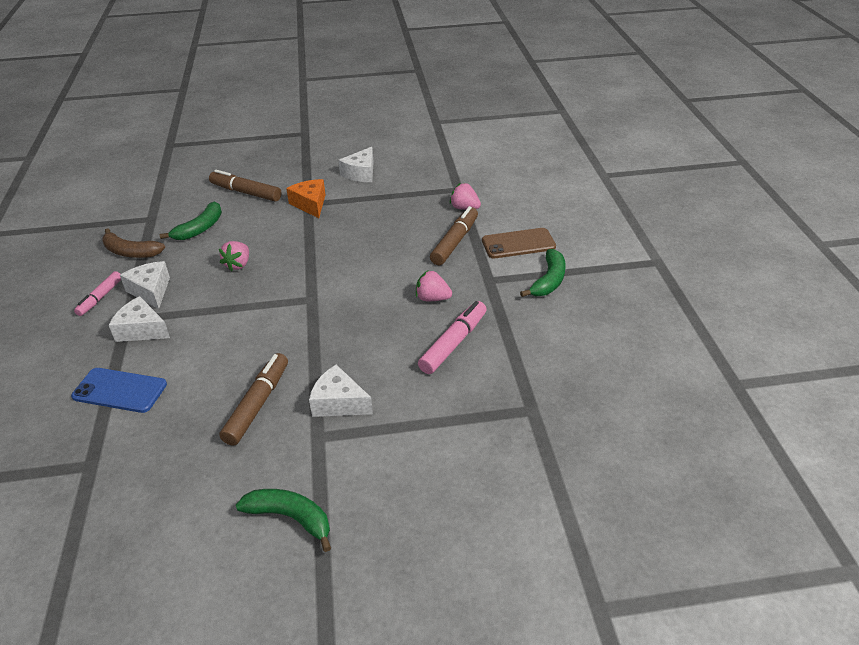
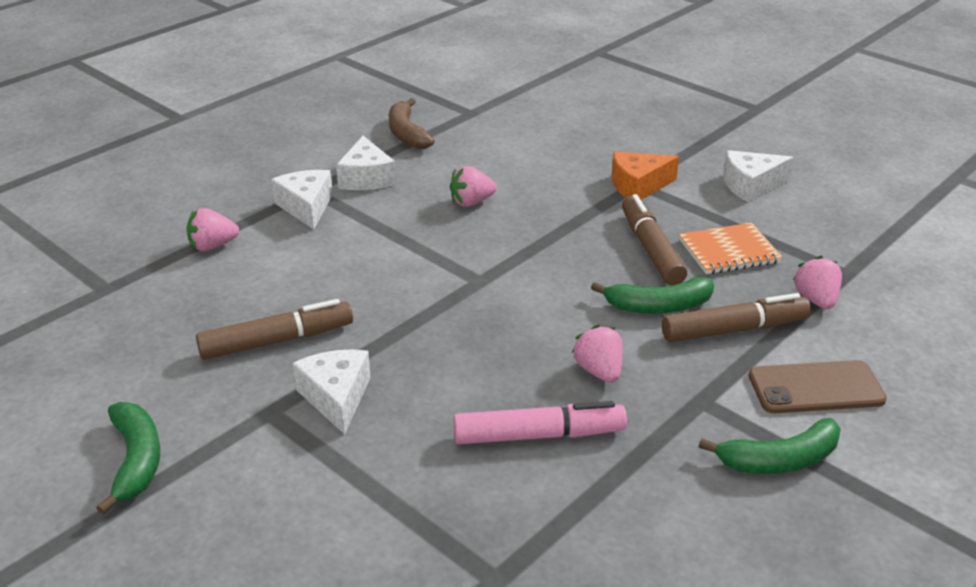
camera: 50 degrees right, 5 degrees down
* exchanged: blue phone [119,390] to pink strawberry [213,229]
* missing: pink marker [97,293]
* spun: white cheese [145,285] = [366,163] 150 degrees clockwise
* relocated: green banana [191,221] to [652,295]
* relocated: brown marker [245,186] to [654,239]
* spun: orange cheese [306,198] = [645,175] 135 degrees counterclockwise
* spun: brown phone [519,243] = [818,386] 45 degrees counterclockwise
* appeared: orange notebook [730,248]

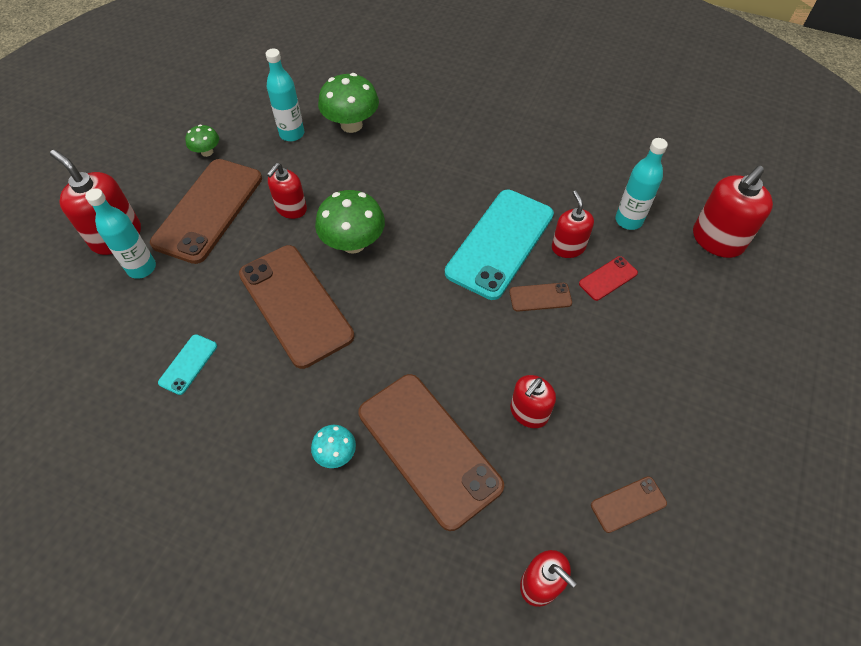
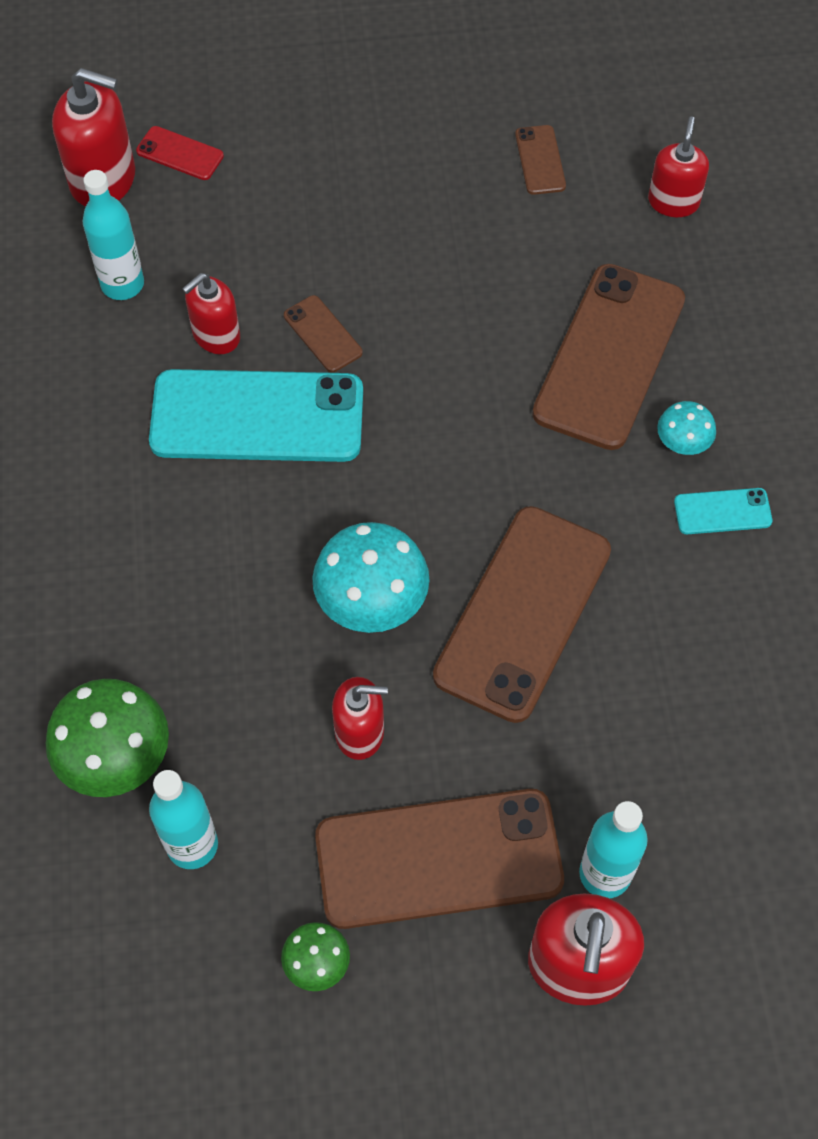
camera: 120 degrees left, 5 degrees up
* relocated: turquoise phone [187,364] to [723,511]
* colour: green mushroom [350,222] to turquoise mushroom [371,577]
* missing: red soap dispenser [533,401]
* relocated: red phone [608,278] to [180,153]
* spun: brown phone [629,504] = [540,160] 45 degrees clockwise

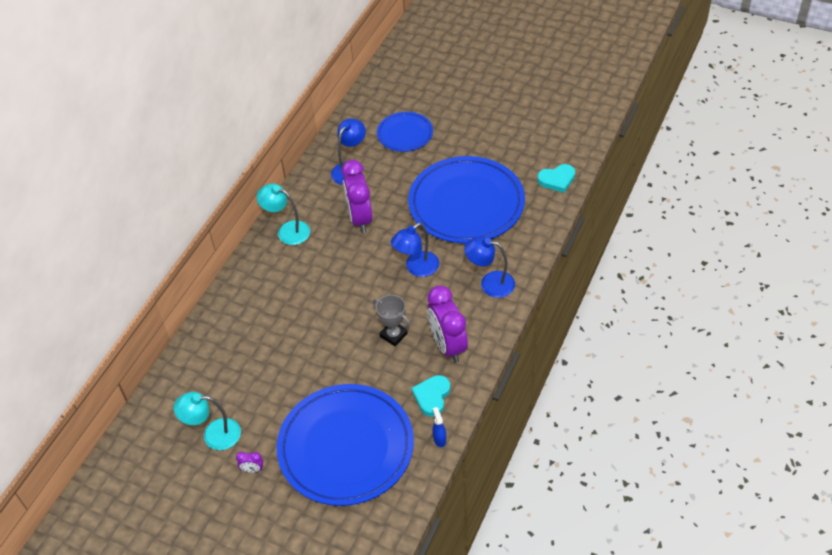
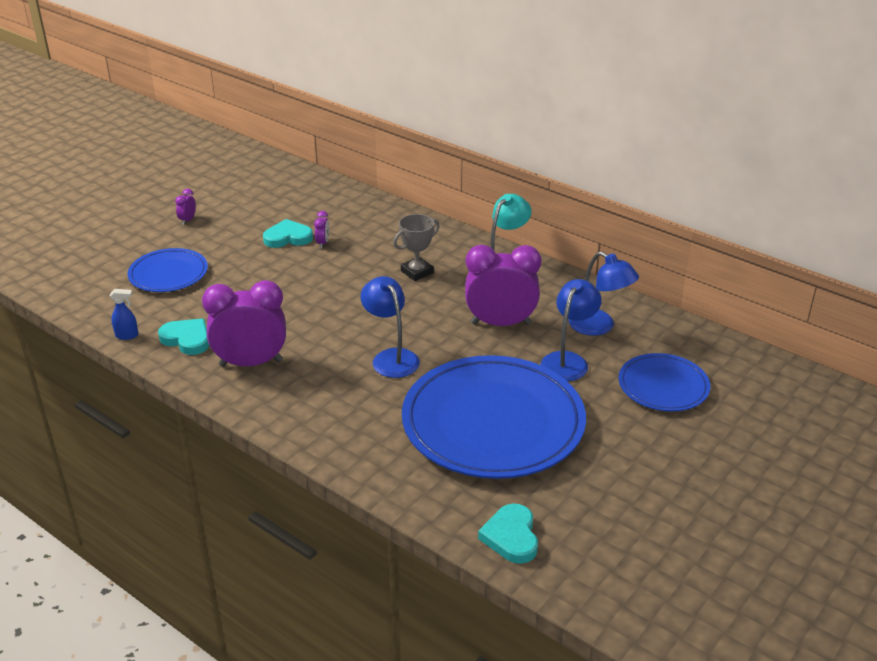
camera: 100 degrees right, 15 degrees down
* missing: turquoise lamp [207,421]
* size: blue plate [345,445] = [168,270] x0.52
* relocated: grey trophy [391,320] to [416,247]
* relocated: blue lamp [489,267] to [571,330]
* appeared: turquoise heart [288,233]
* appeared: purple clock [321,229]

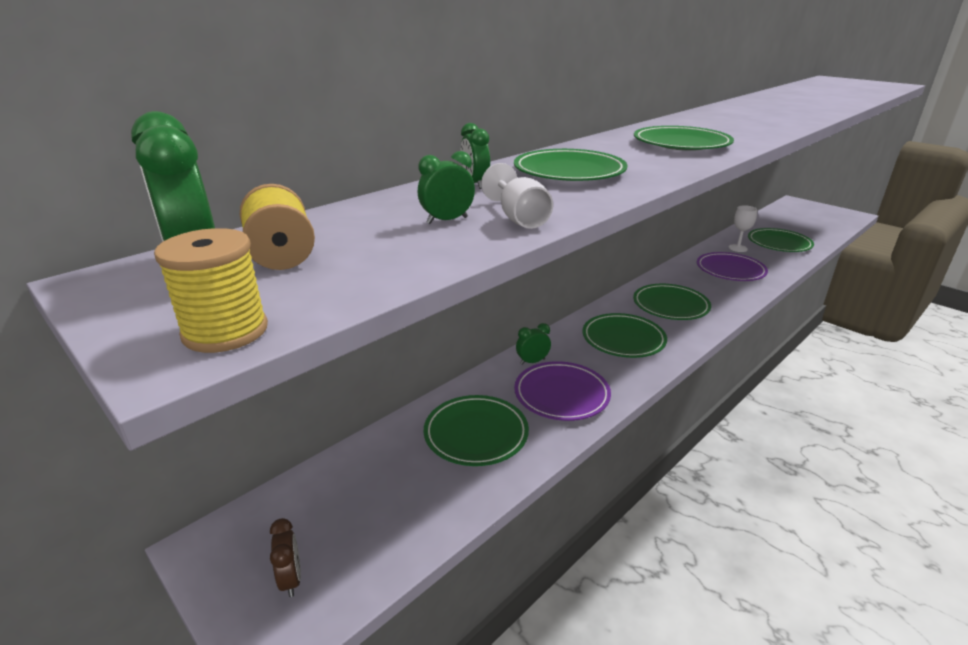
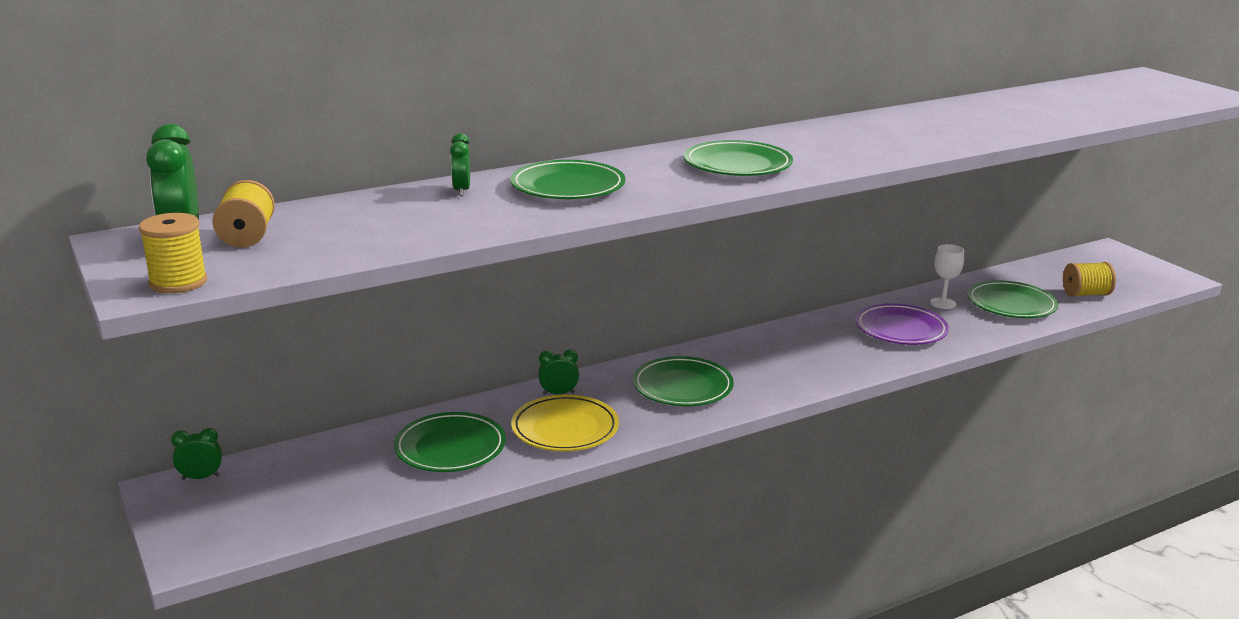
camera: 15 degrees right, 5 degrees down
* missing: brown clock [285,557]
* relocated: green clock [446,187] to [196,454]
* missing: white goblet [517,196]
* colour: purple plate [562,391] to yellow plate [565,423]
* missing: green plate [672,302]
* appeared: yellow spool [1089,279]

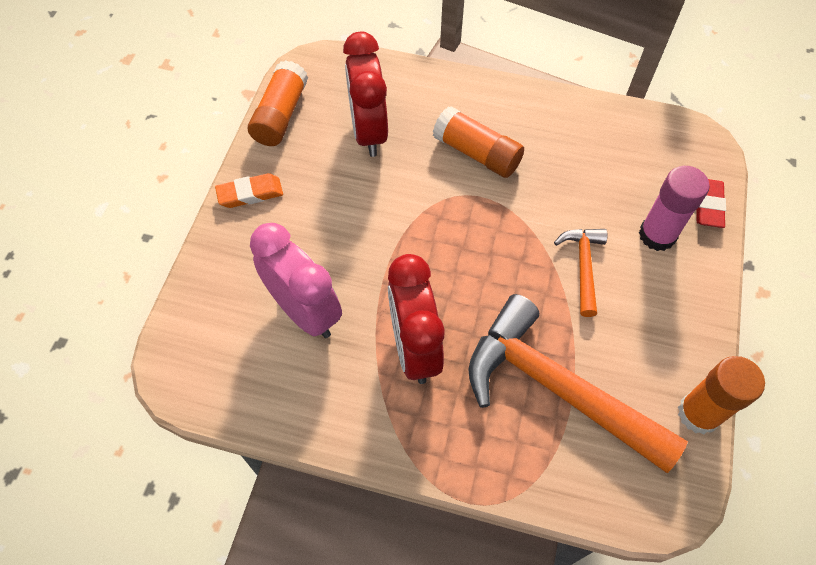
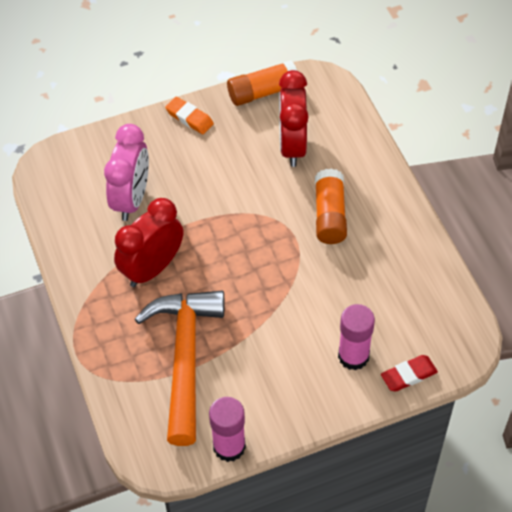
camera: 55 degrees right, 5 degrees down
* spun: red clock [365,94] = [294,118] 45 degrees counterclockwise
* missing: orange hammer [580,273]
* colour: orange glue stick [721,395] to pink glue stick [227,429]

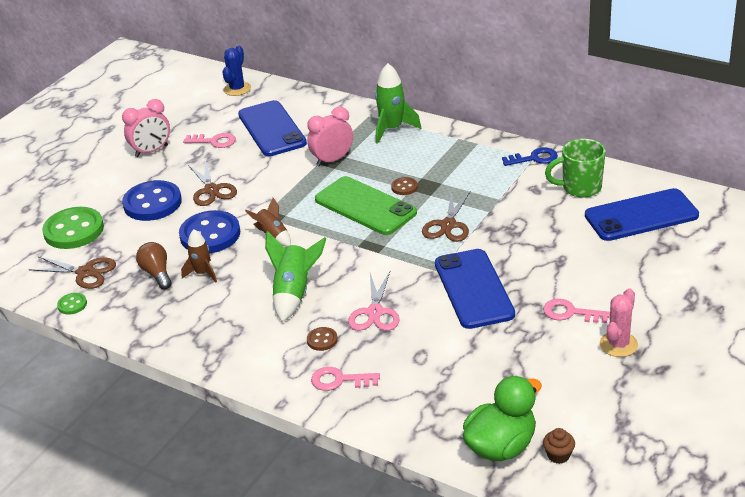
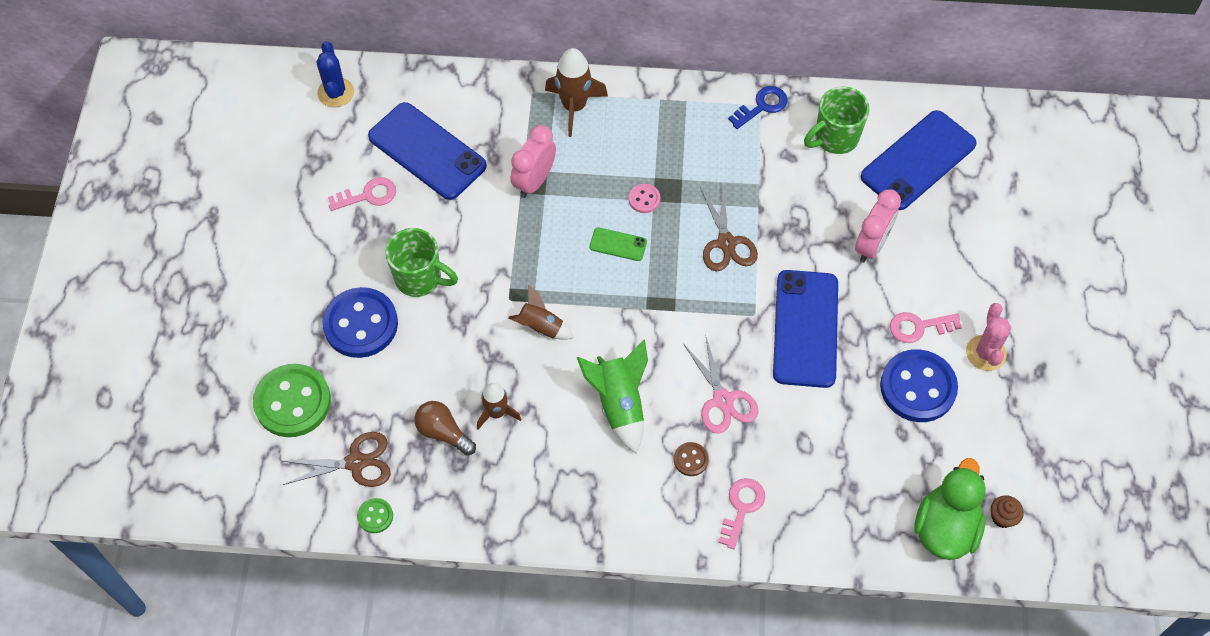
camera: 30 degrees left, 25 degrees up
* relocated: pink clock [146,128] to [878,226]
* relocated: blue button [209,231] to [919,385]
* exchanged: brown scissors [212,183] to green mug [421,262]
* spun: pink key [345,379] = [741,513] 135 degrees clockwise
* size: green phone [366,205] = [618,244] x0.44
* colour: green rocket [398,103] to brown rocket [576,92]
* colour: brown button [404,186] to pink button [644,198]
* spun: blue phone [475,289] = [805,329] 45 degrees clockwise

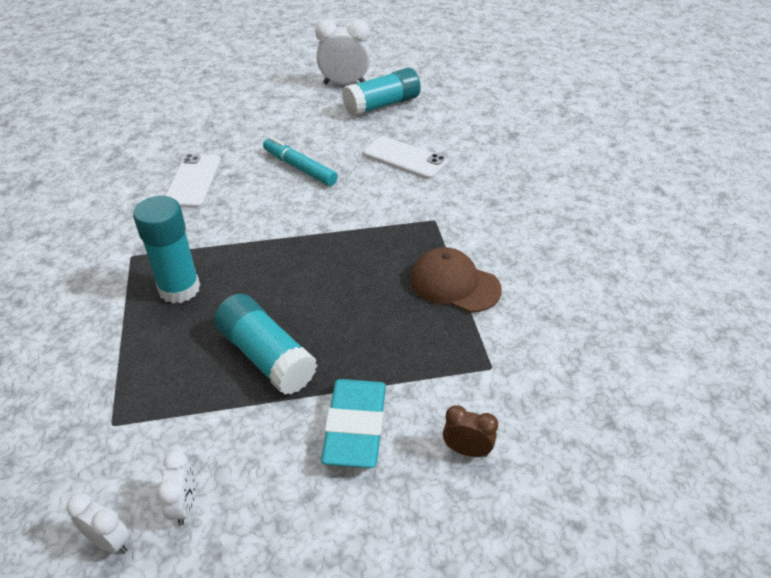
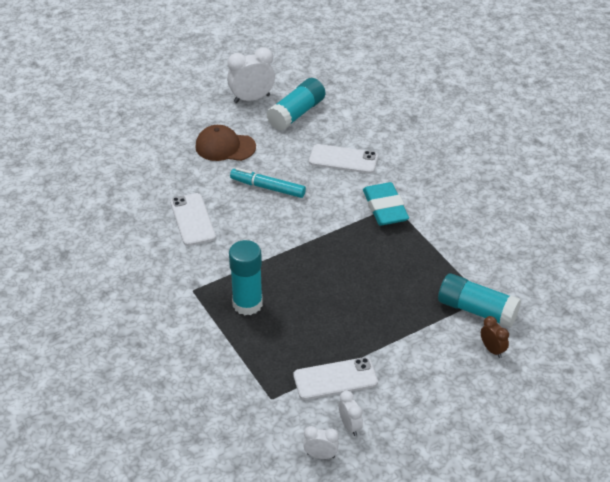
camera: 20 degrees left, 0 degrees up
* relocated: turquoise glue stick [265,344] to [479,300]
* relocated: turquoise eraser [353,423] to [386,204]
* relocated: brown cap [456,280] to [225,143]
* spun: brown clock [470,431] = [495,337] 60 degrees clockwise
* appeared: white phone [336,378]

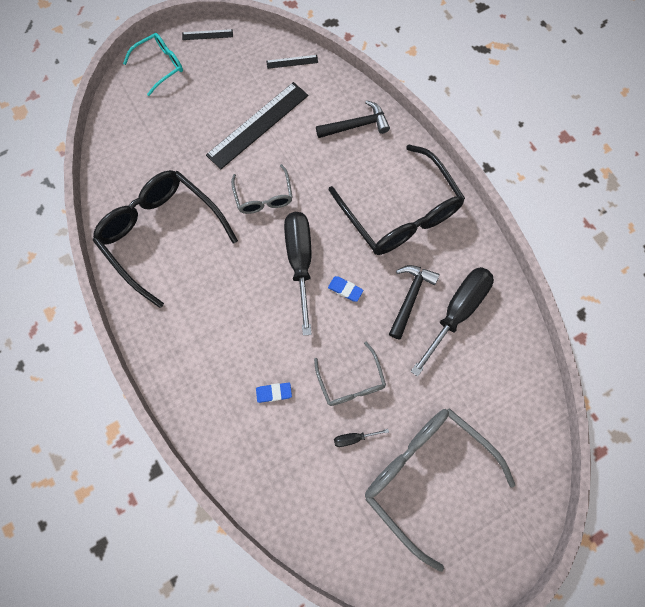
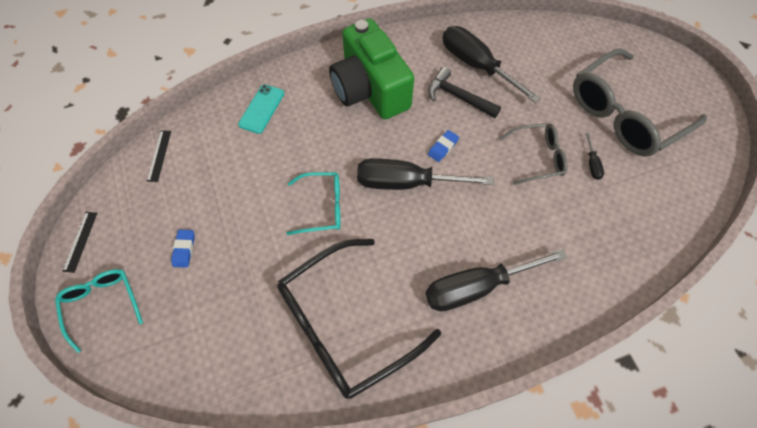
camera: 80 degrees left, 10 degrees down
* missing: black ruler [257,125]
* colour: grey glasses [262,189] to turquoise glasses [314,203]
* relocated: blue eraser [274,393] to [183,249]
* exchanged: black hammer [353,119] to turquoise phone [261,109]
* exchanged: black glasses [397,200] to green camera [371,69]
* appeared: black screwdriver [496,280]

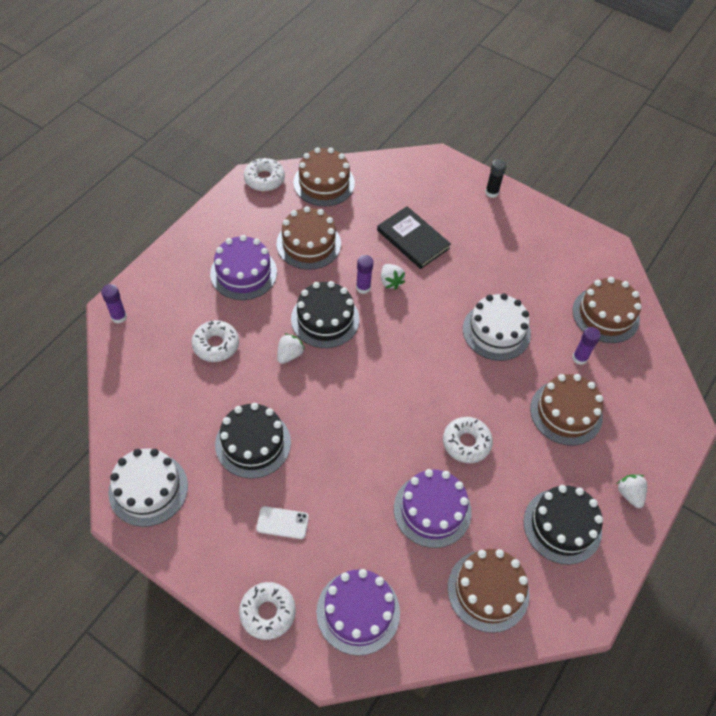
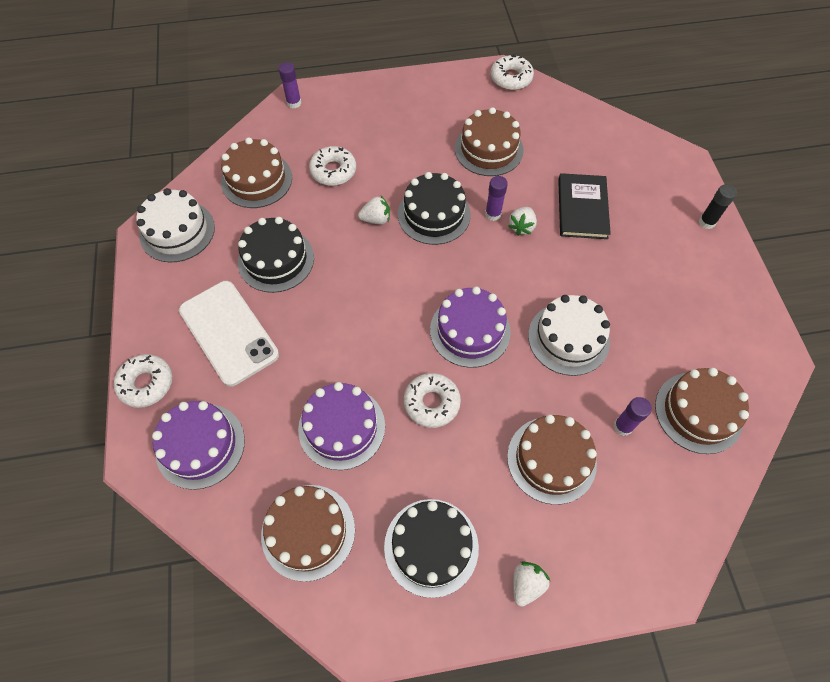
camera: 50 degrees right, 5 degrees up
* relocated: purple cake [243,267] to [470,327]
* size: white phone [282,522] = [229,334] x2.17
* relocated: brown cake [324,176] to [256,172]

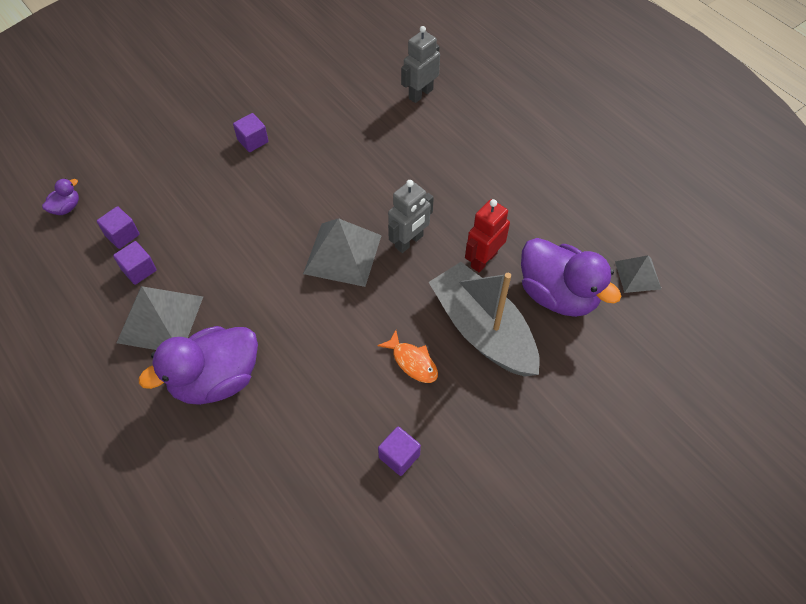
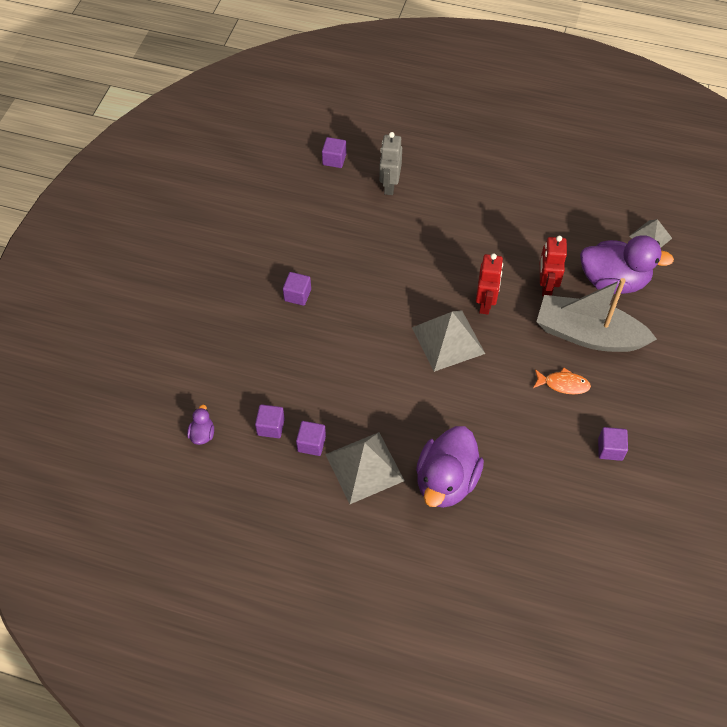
camera: 35 degrees left, 0 degrees up
* colour: grey robot [411,216] to red robot [489,284]
* appeared: purple cube [334,152]

